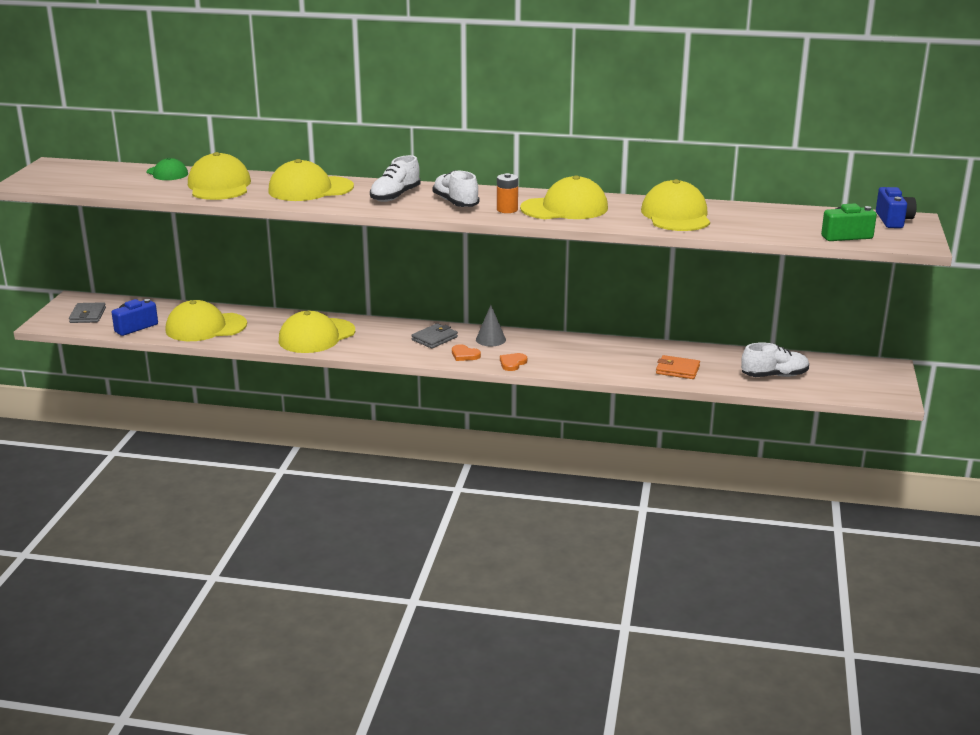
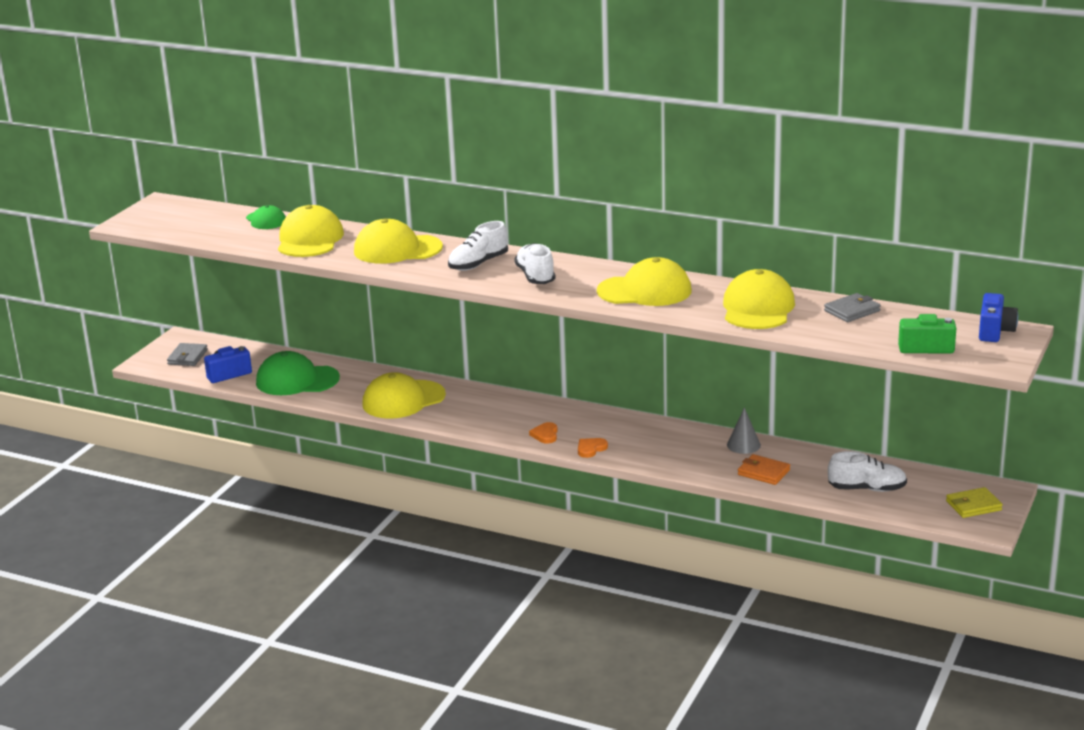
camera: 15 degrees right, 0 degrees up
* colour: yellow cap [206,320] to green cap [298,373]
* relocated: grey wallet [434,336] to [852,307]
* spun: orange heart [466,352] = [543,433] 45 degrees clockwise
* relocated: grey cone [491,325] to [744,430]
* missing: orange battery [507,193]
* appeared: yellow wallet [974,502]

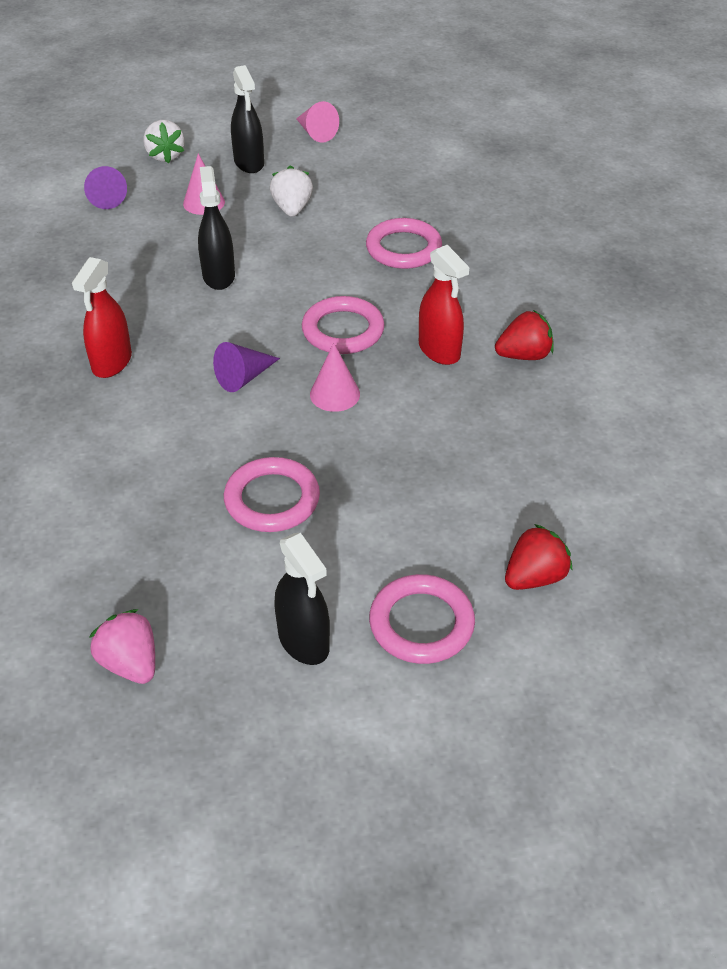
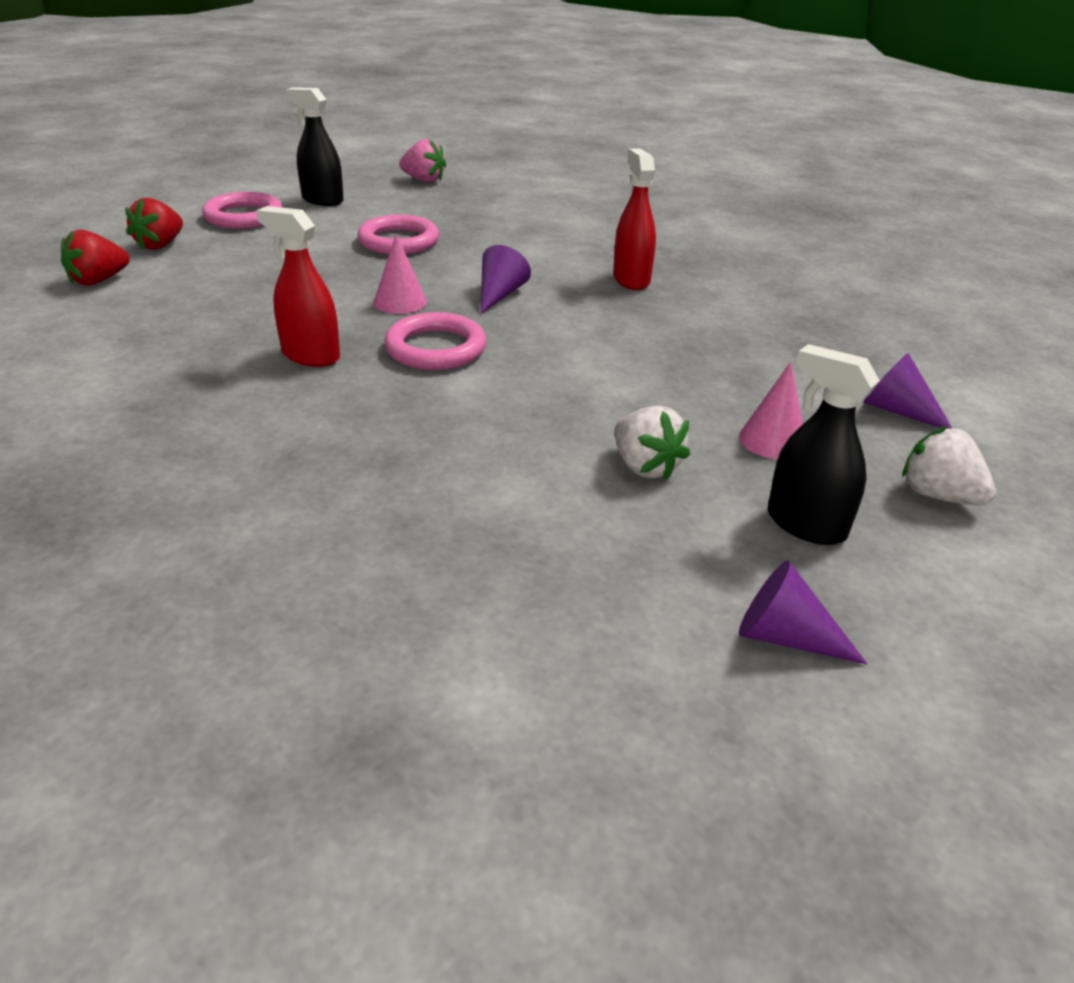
camera: 150 degrees right, 10 degrees down
* missing: black spray bottle [216,228]
* colour: pink cone [317,122] to purple cone [803,612]
* missing: pink ring [404,243]
* relocated: red strawberry [524,335] to [95,258]

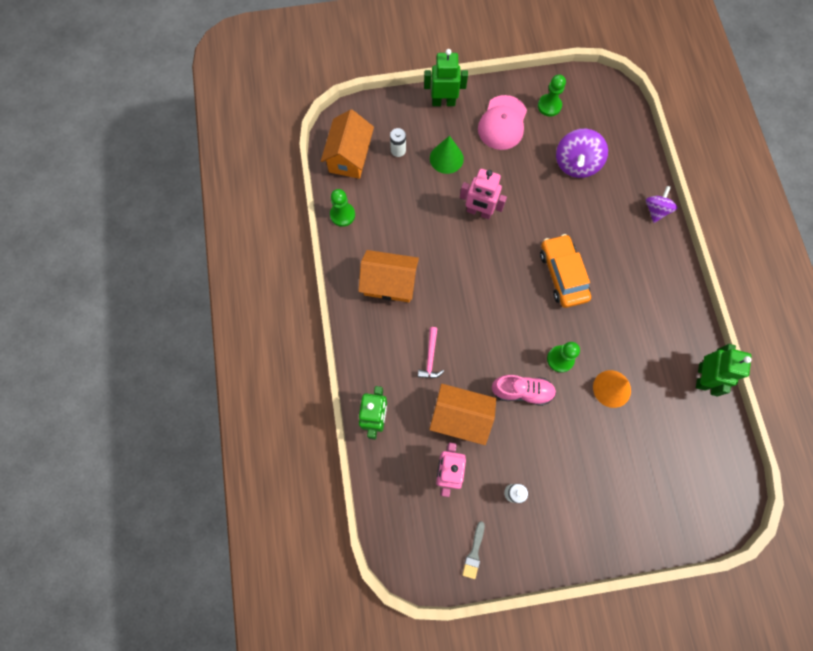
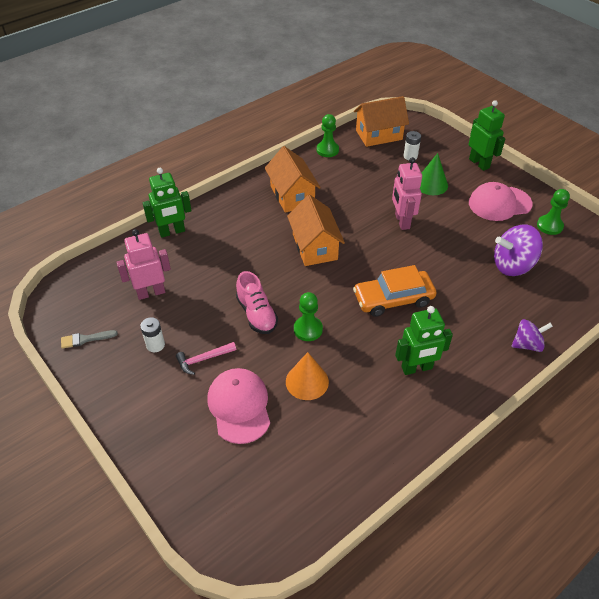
camera: 60 degrees right, 25 degrees down
* relocated: pink hammer [431,352] to [206,358]
* relocated: orange house [462,414] to [316,230]
* spun: orange car [565,271] = [394,291] 150 degrees counterclockwise
* relocated: green robot [723,370] to [424,340]
* appeared: pink cap [239,406]

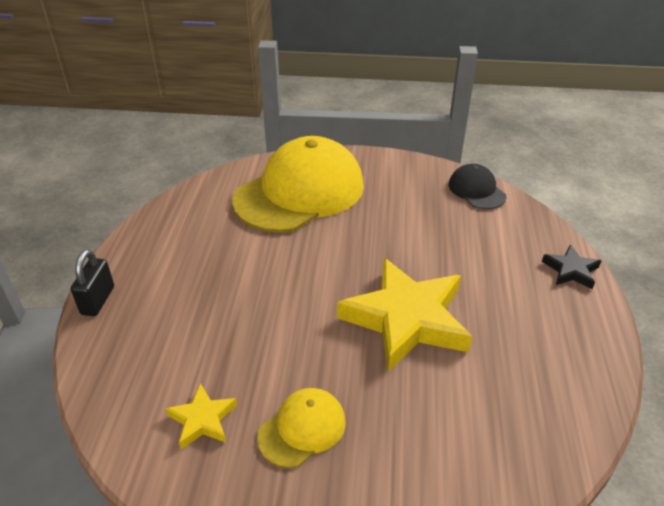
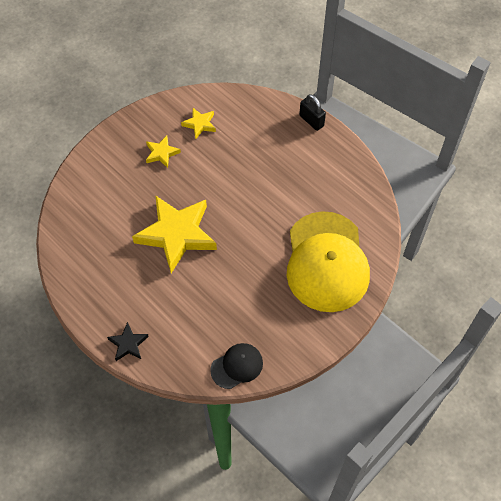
camera: 130 degrees right, 20 degrees up
* exchanged: yellow cap [301,428] to yellow star [163,152]
* spun: black cap [477,186] = [236,366] 45 degrees counterclockwise

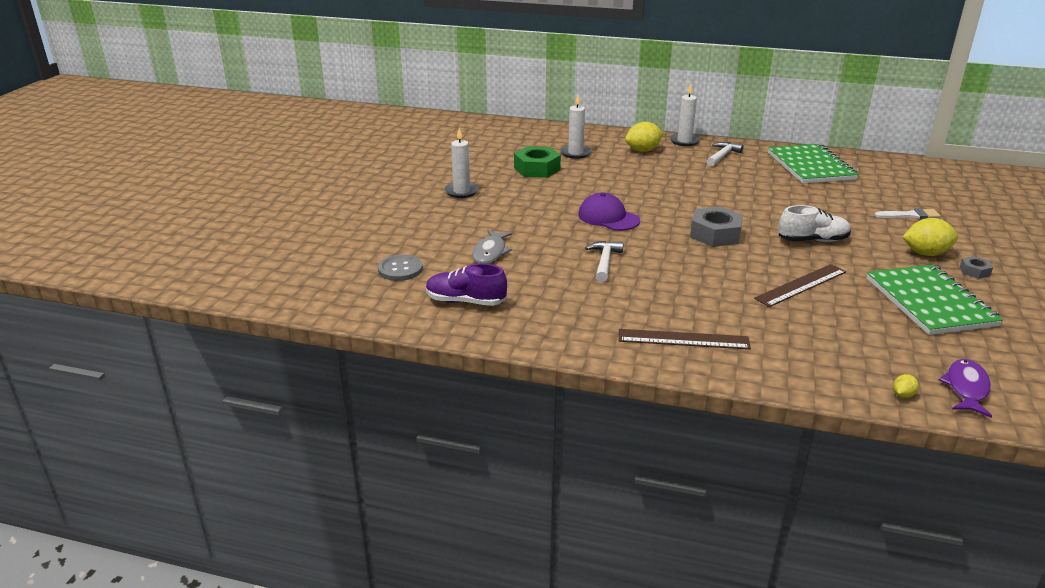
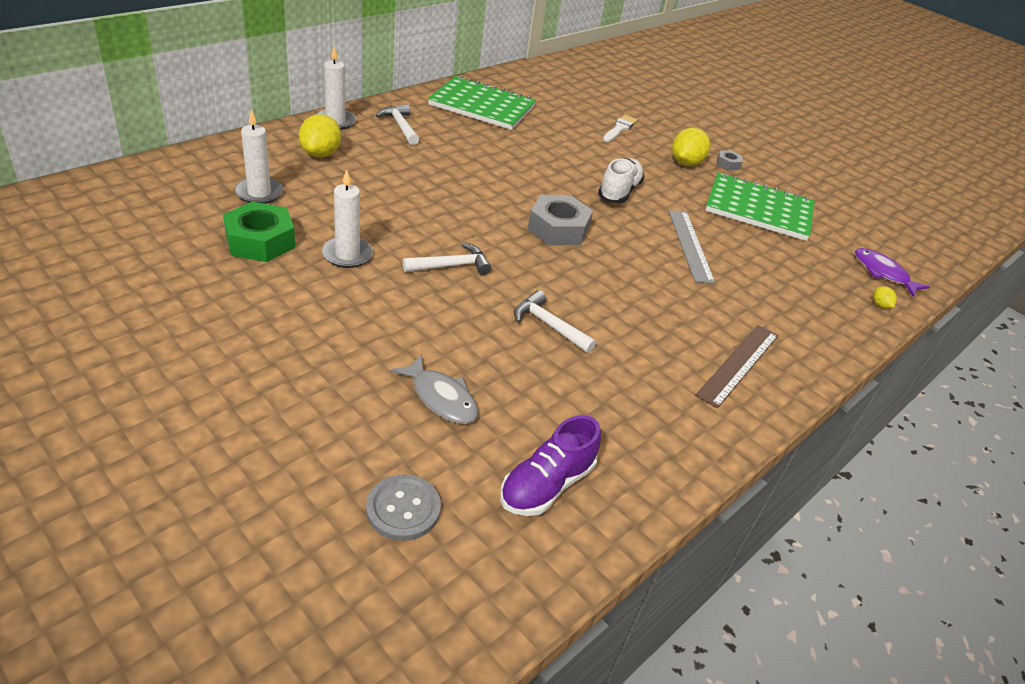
camera: 65 degrees left, 10 degrees up
* relocated: white candle [461,163] to [347,219]
* exchanged: purple cap [609,211] to white hammer [447,259]
* colour: brown ruler [800,285] to grey ruler [691,247]

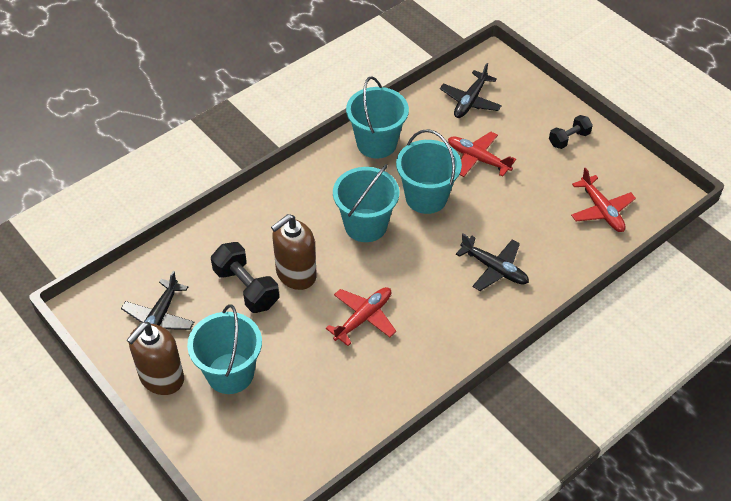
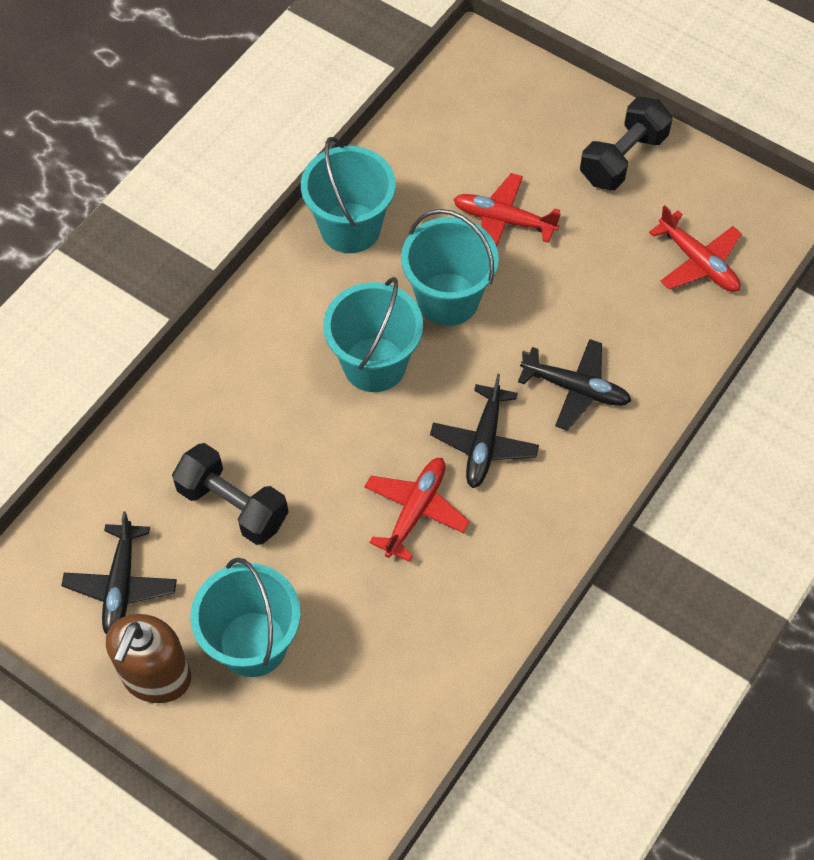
camera: 15 degrees left, 10 degrees up
* missing: brown soap dispenser [294,252]
* relocated: black plane [471,90] to [484,431]
* size: black dumbbell [571,132] = [626,143] x1.59

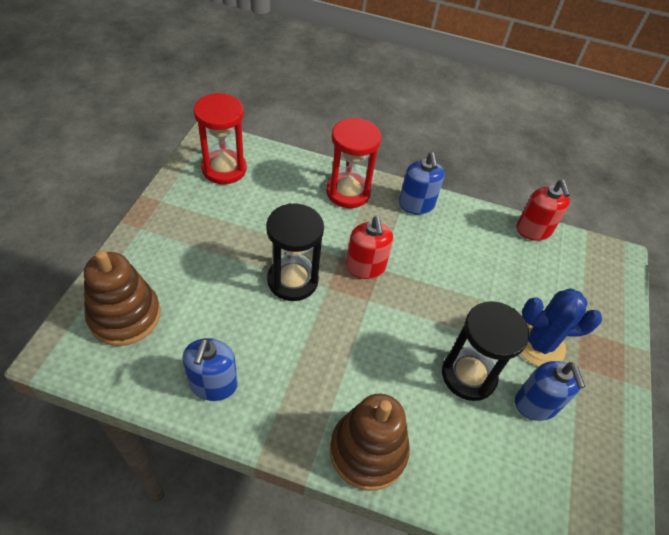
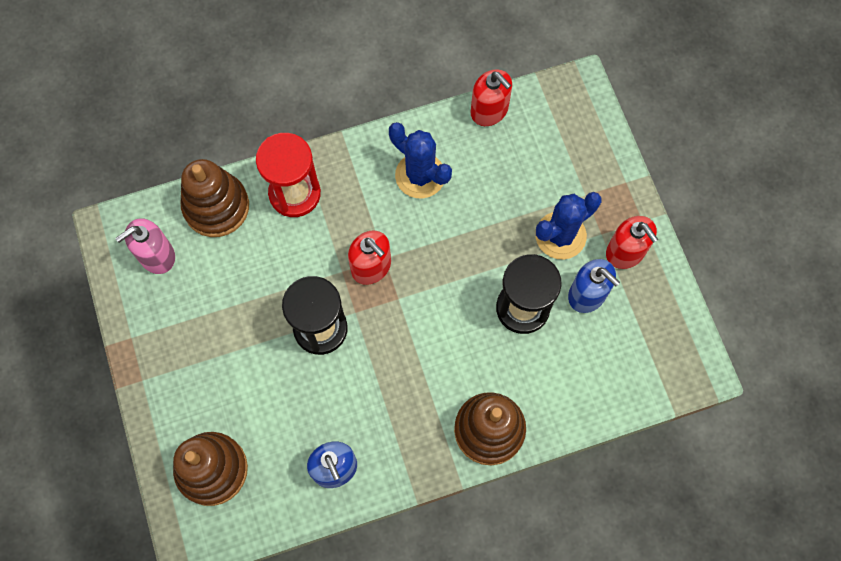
camera: 30 degrees left, 20 degrees up
* exchanged: red hourglass [220,138] to pink soap dispenser [145,246]
* missing: blue soap dispenser [422,183]
* appeared: brown stacking toy [215,198]
* appeared: blue cactus [420,160]
* appeared: red soap dispenser [632,242]

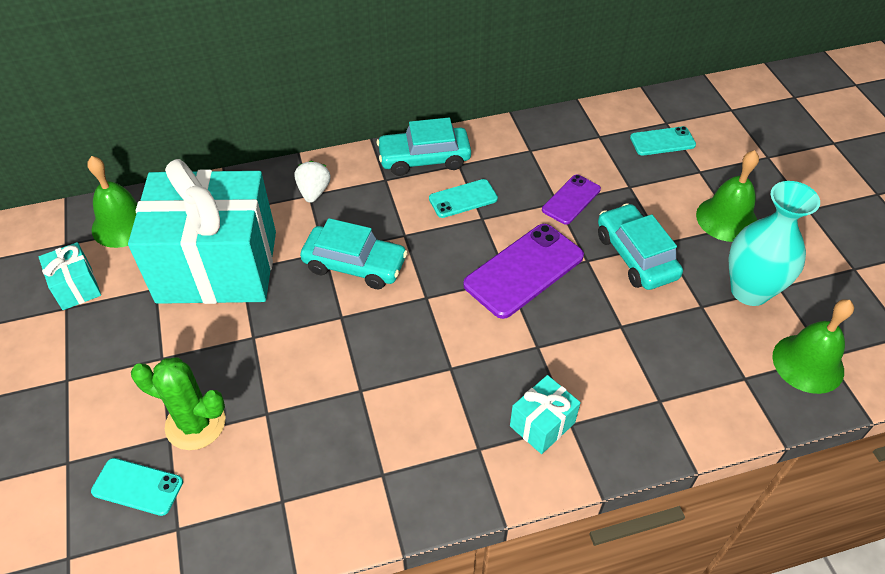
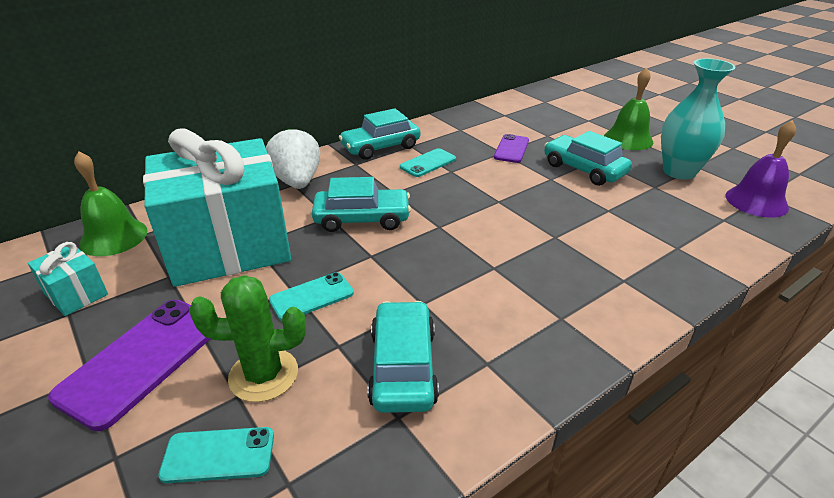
camera: 20 degrees left, 15 degrees down
* size: white strawberry [312,182] = [293,158] x1.66
* relocated: purple phone [523,271] to [129,365]
* missing: turquoise gift [545,414]
* relocated: turquoise phone [663,141] to [311,296]
* colour: green bell [813,346] to purple bell [761,169]
* appeared: turquoise car [403,357]

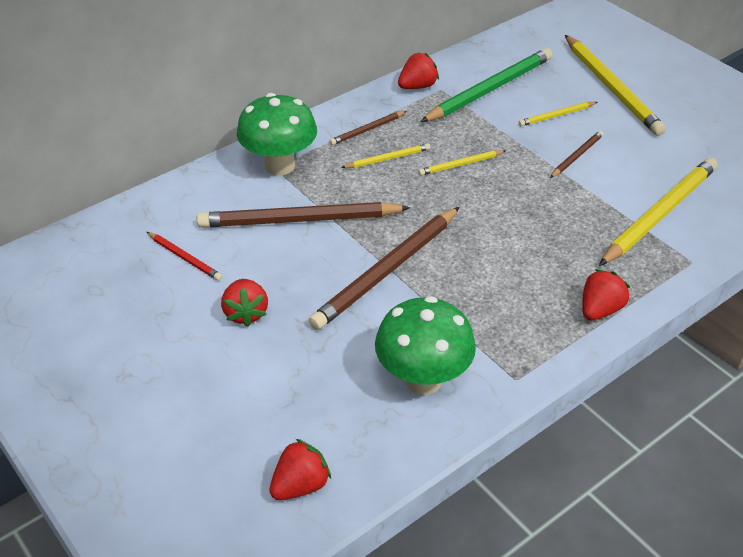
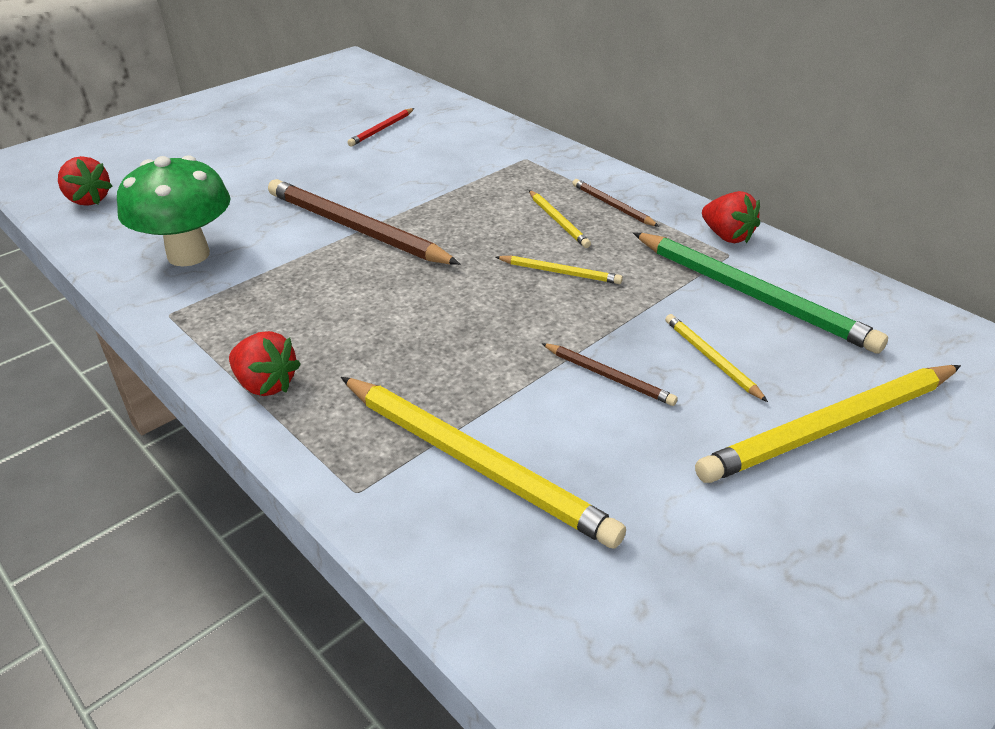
camera: 85 degrees right, 5 degrees down
* missing: brown pencil [303,215]
* missing: red strawberry [244,303]
* missing: green mushroom [277,134]
* spun: yellow pencil [462,163] = [559,270] 135 degrees clockwise

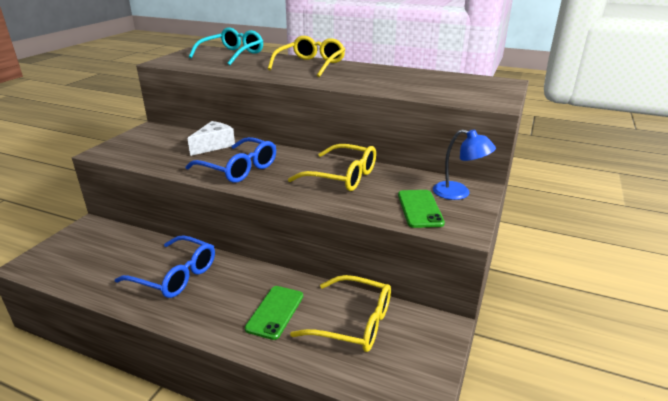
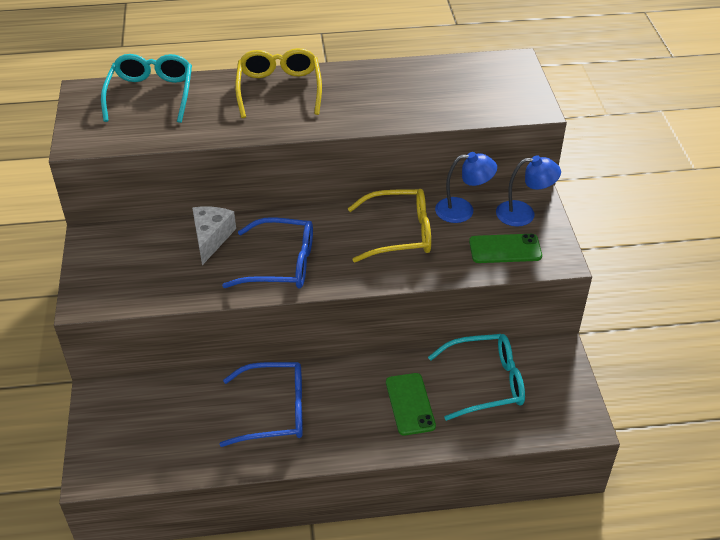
camera: 30 degrees left, 15 degrees up
* colour: yellow glasses [340,313] to turquoise glasses [476,377]
* spun: green phone [421,209] = [505,248] 60 degrees counterclockwise
* appeared: blue lamp [466,187]

